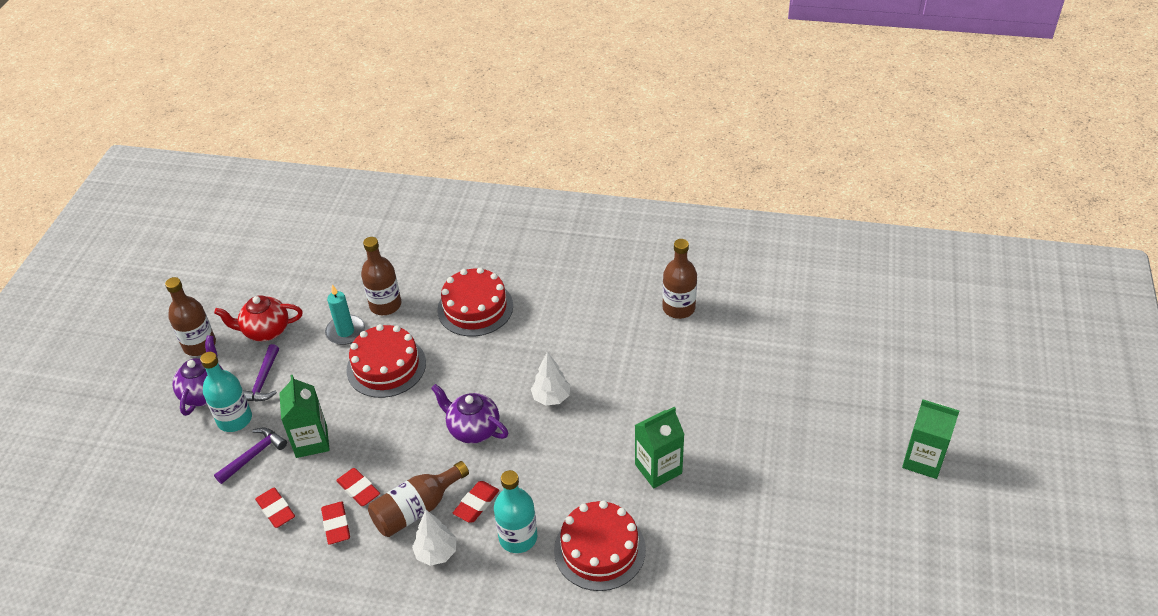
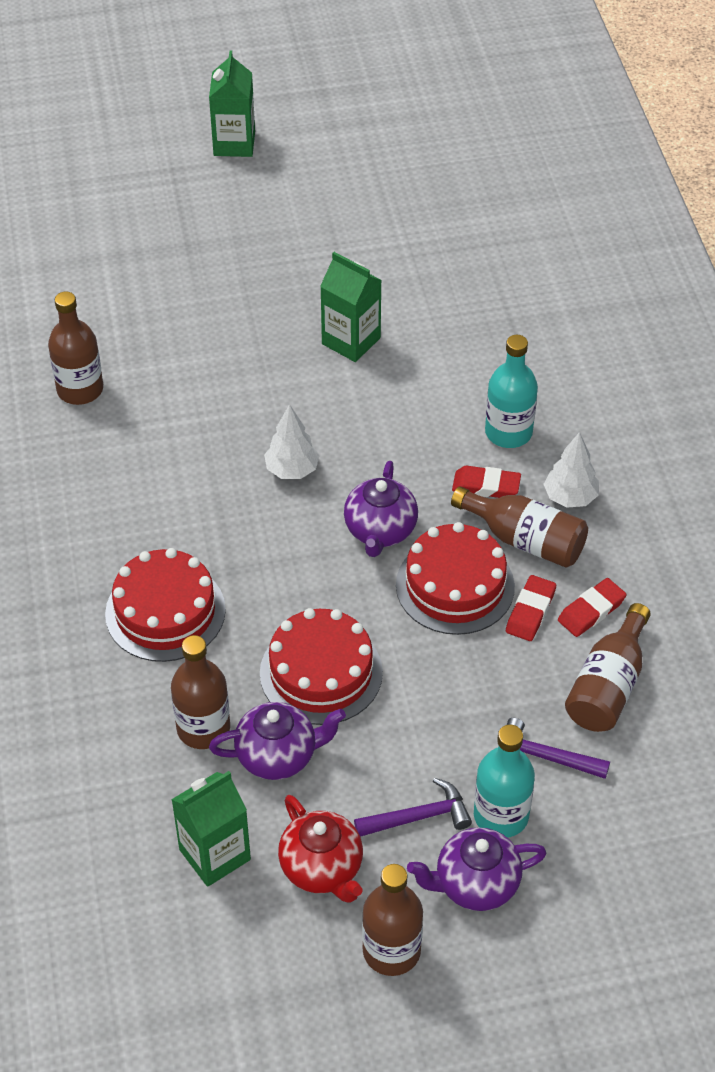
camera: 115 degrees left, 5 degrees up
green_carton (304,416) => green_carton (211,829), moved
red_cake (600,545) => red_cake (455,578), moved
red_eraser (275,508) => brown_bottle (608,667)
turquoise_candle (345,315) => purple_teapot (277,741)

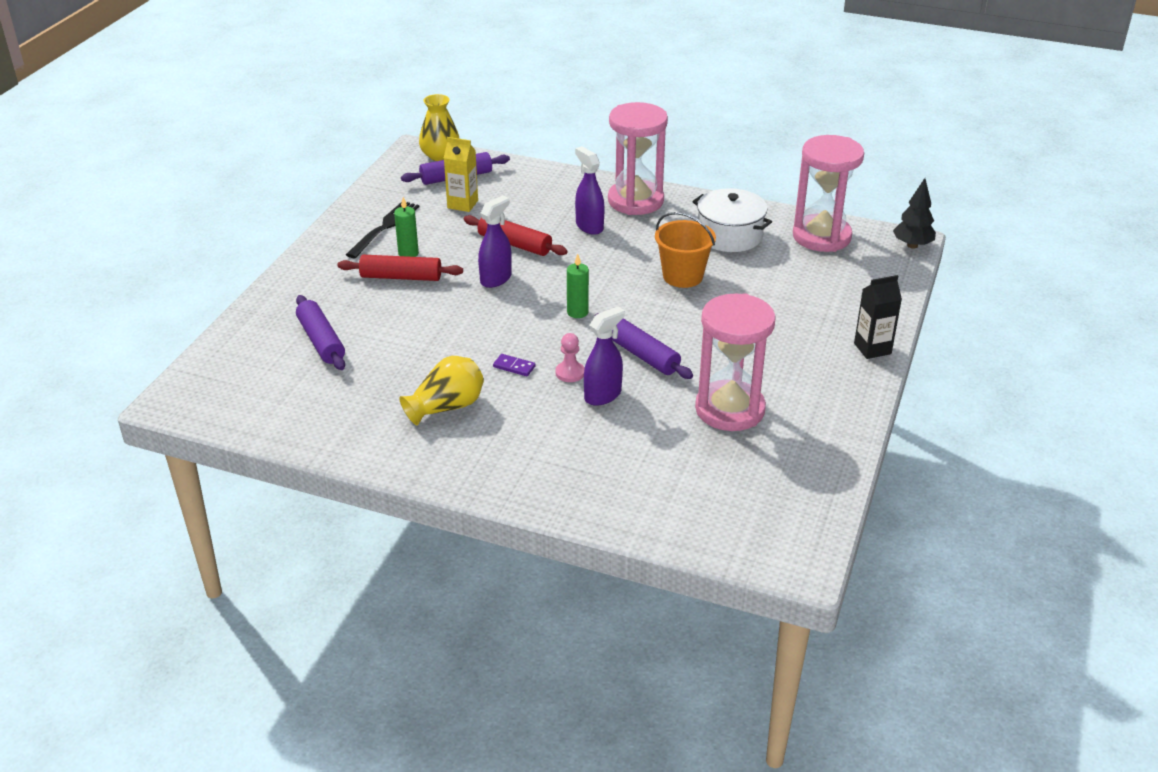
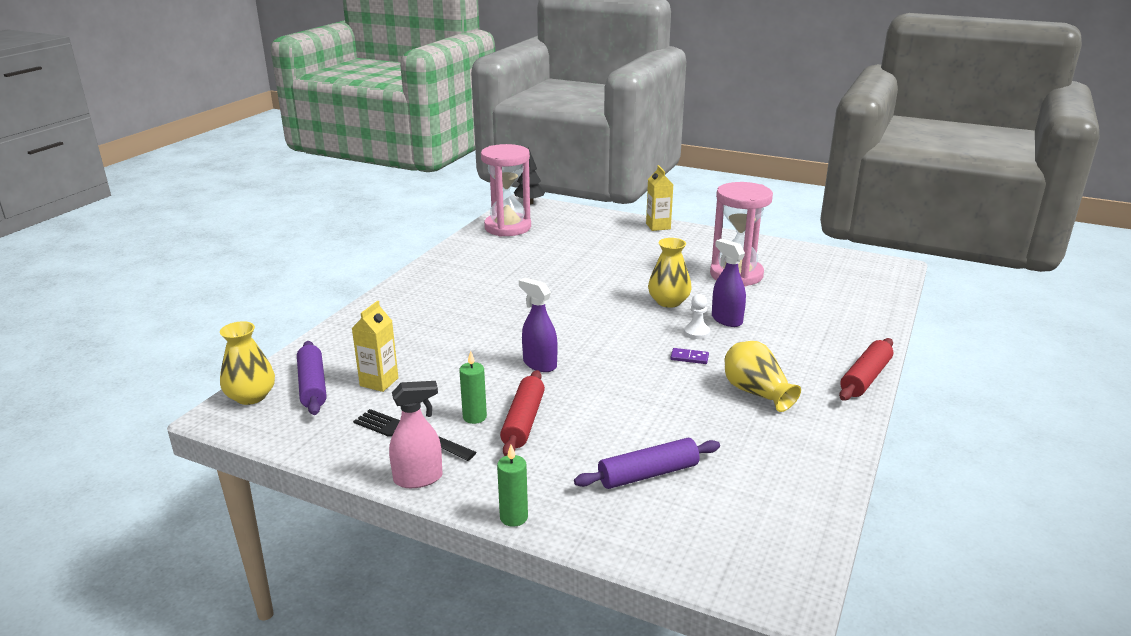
camera: 85 degrees left, 10 degrees down
purple_spray_bottle (589,190) => nothing
pink_hourglass (638,158) => nothing
orange_bucket (685,250) => nothing
white_pot (732,220) => nothing
nothing => pink_spray_bottle (415,434)
red_rolling_pin (516,235) => red_rolling_pin (866,369), moved
green_candle (578,286) => green_candle (512,486), moved
purple_rolling_pin (644,346) => yellow_vase (670,273)
pink_pawn (569,357) => white_pawn (697,316)
black_carton (878,317) => yellow_carton (660,198)
purple_domino (514,365) => purple_domino (689,356), 75 degrees clockwise

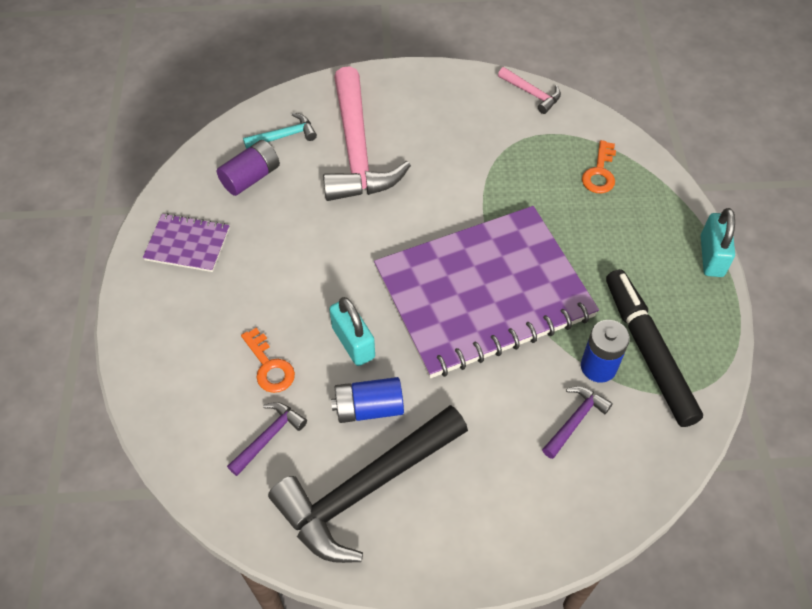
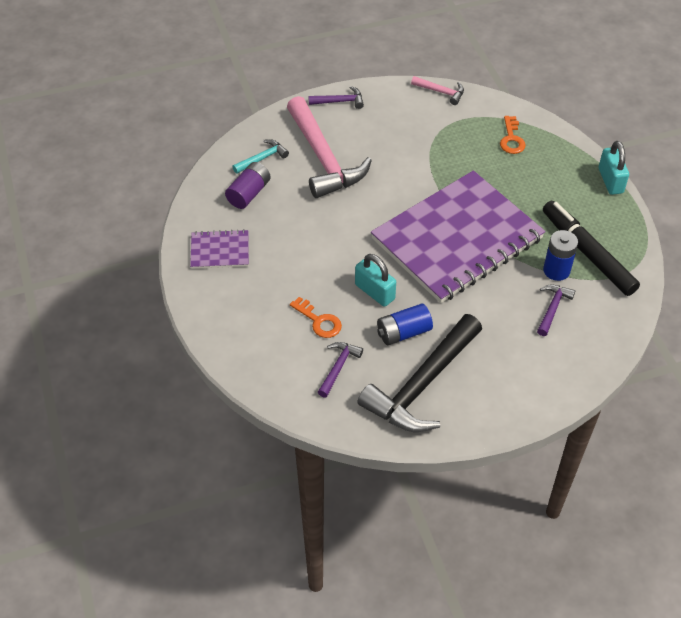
camera: 15 degrees left, 5 degrees down
nothing => purple_hammer (336,97)

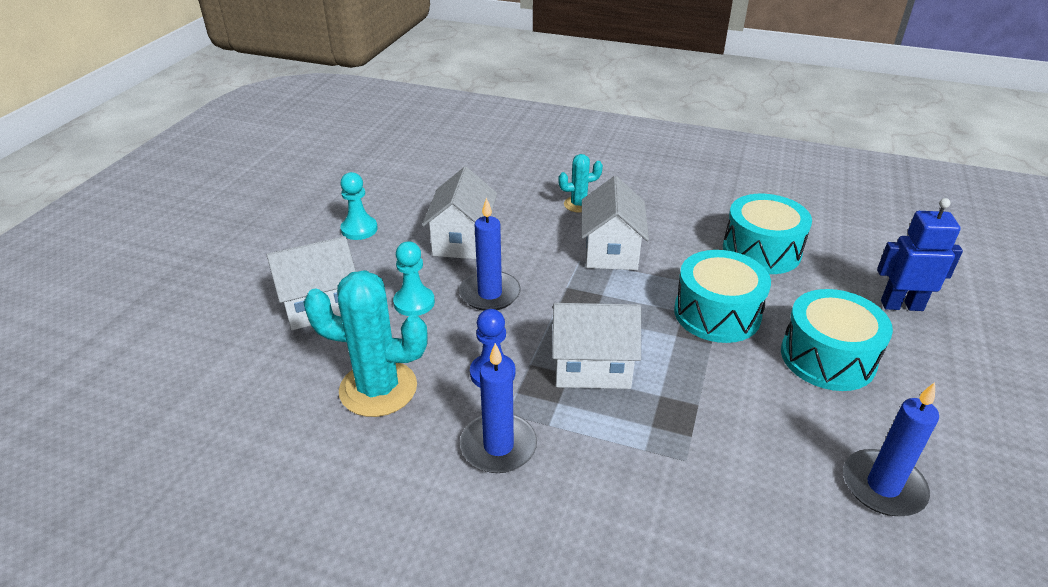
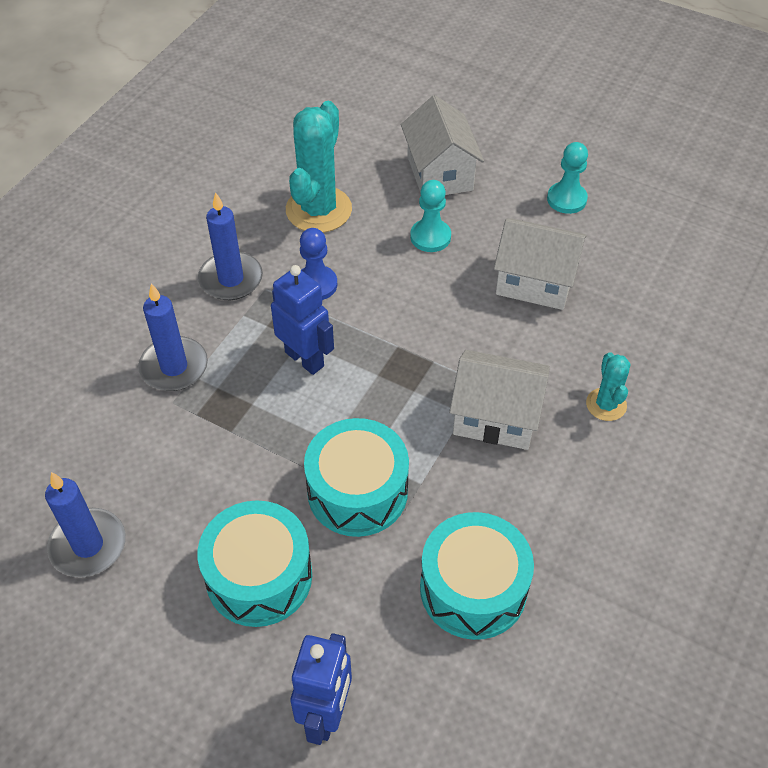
camera: 100 degrees right, 15 degrees up
blue_candle (490,254) => blue_candle (173,337), moved
white_house (596,346) => blue_robot (302,320)

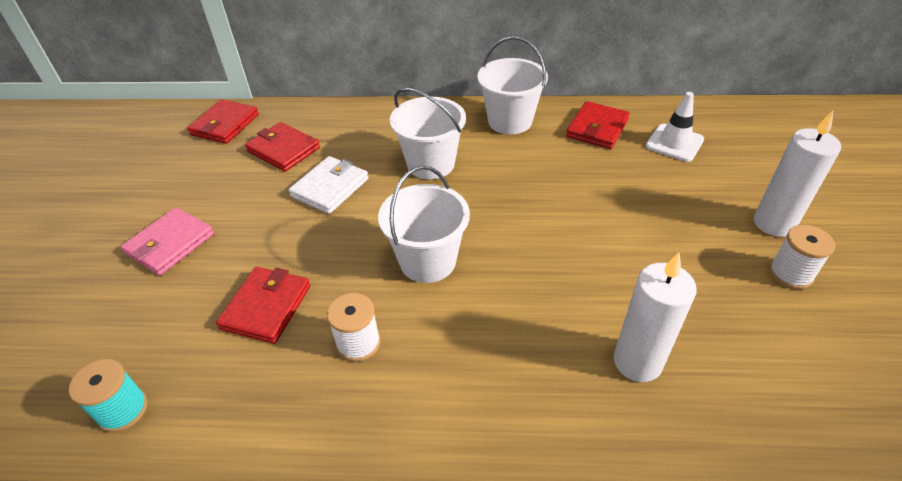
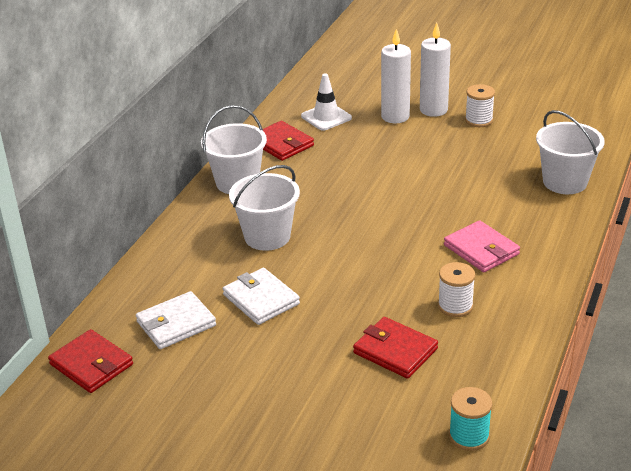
camera: 70 degrees left, 10 degrees down
pink_wallet (167,241) => pink_wallet (482,246), moved
white_bucket (424,224) => white_bucket (570,152), moved
white_candle (655,317) => white_candle (396,76), moved
red_wallet (282,147) => white_wallet (176,320)

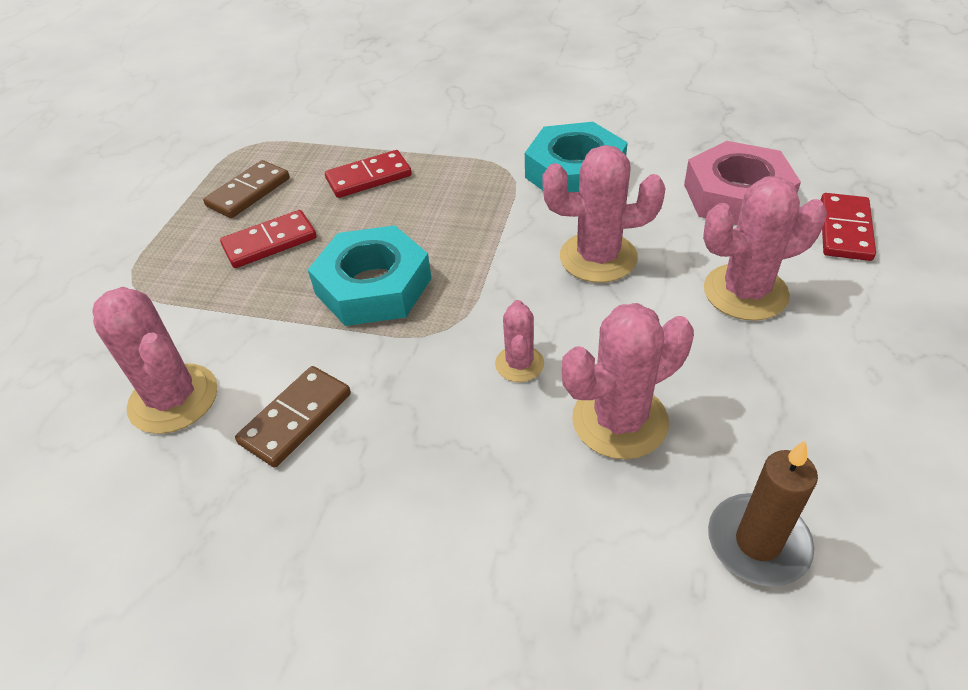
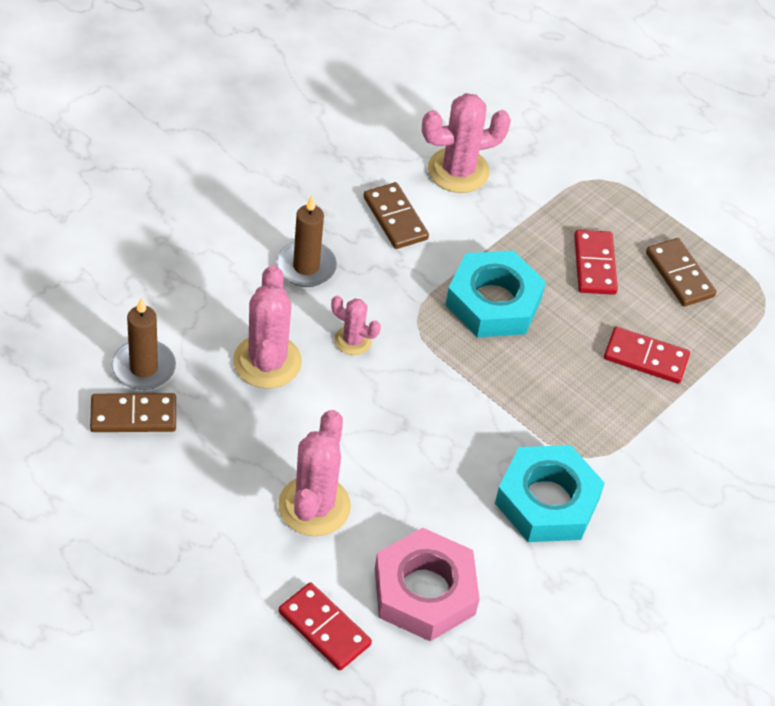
camera: 110 degrees right, 5 degrees up
pink_cactus (604,214) => nothing
nothing => brown_domino (133,412)
nothing => brown_candle (306,241)
red_domino (368,174) => red_domino (647,355), 75 degrees counterclockwise

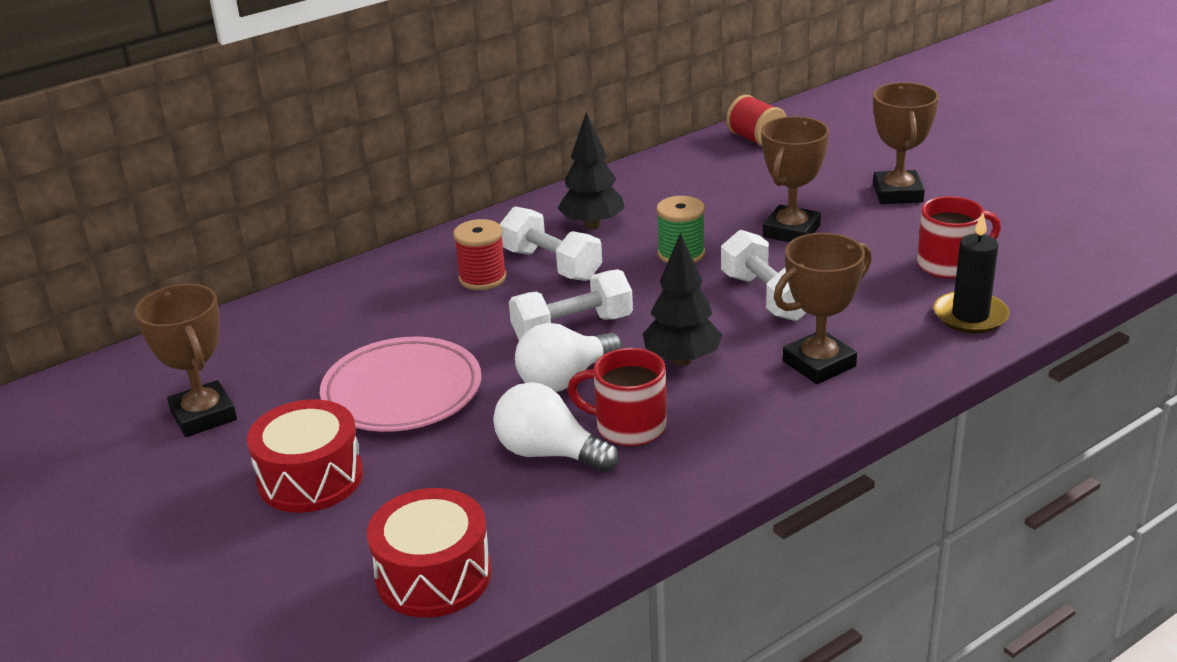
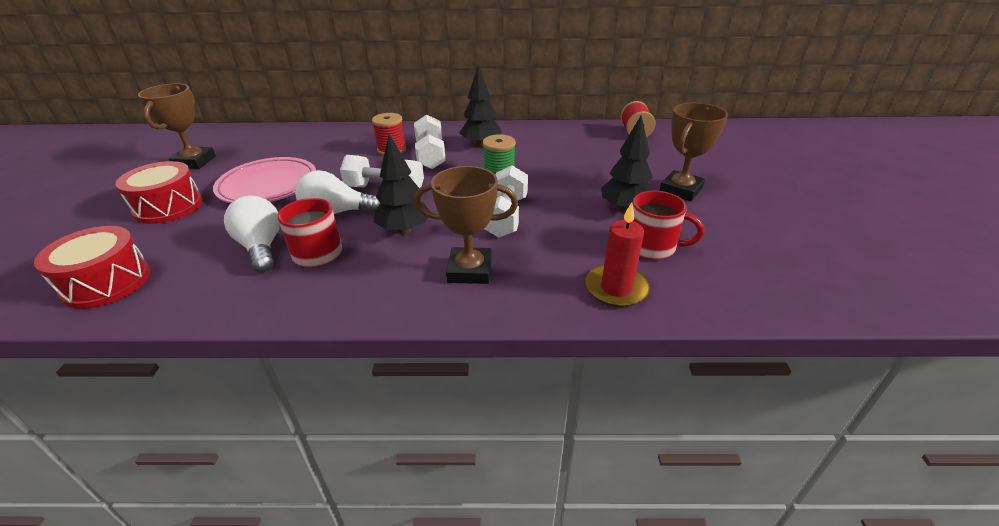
camera: 35 degrees right, 5 degrees up
brown_trophy (795,179) => nothing
nothing => black_tree (627,164)
black_candle (972,273) => red_candle (617,254)

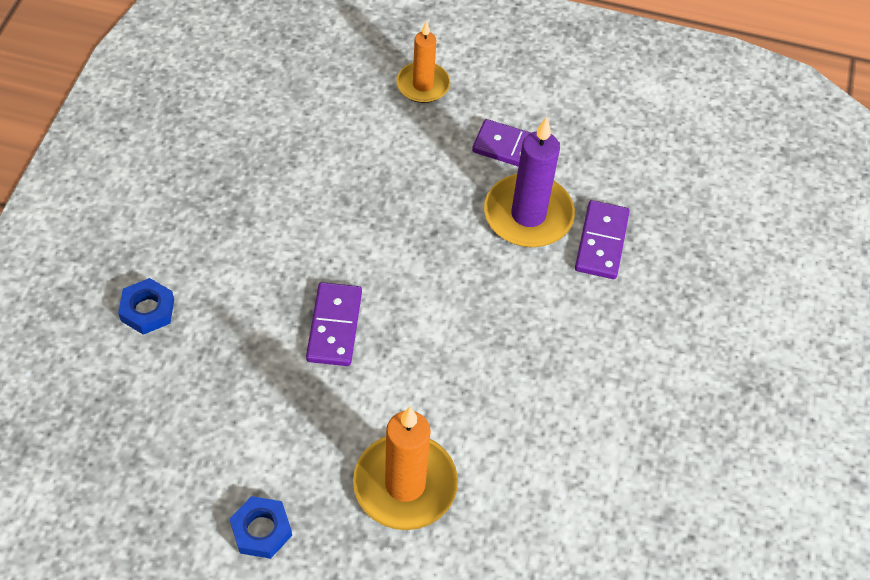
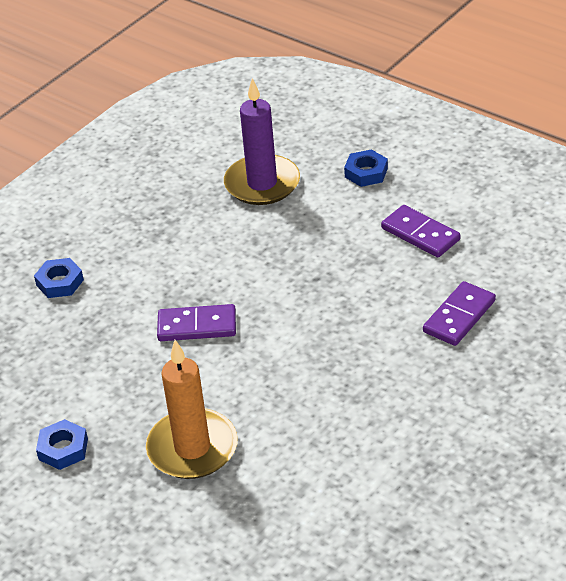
camera: 30 degrees right, 15 degrees down
purple_candle (529,182) => purple_candle (262,141), moved
orange_candle (423,62) => blue_nut (366,168)
purple_domino (334,324) => purple_domino (196,322), 60 degrees clockwise

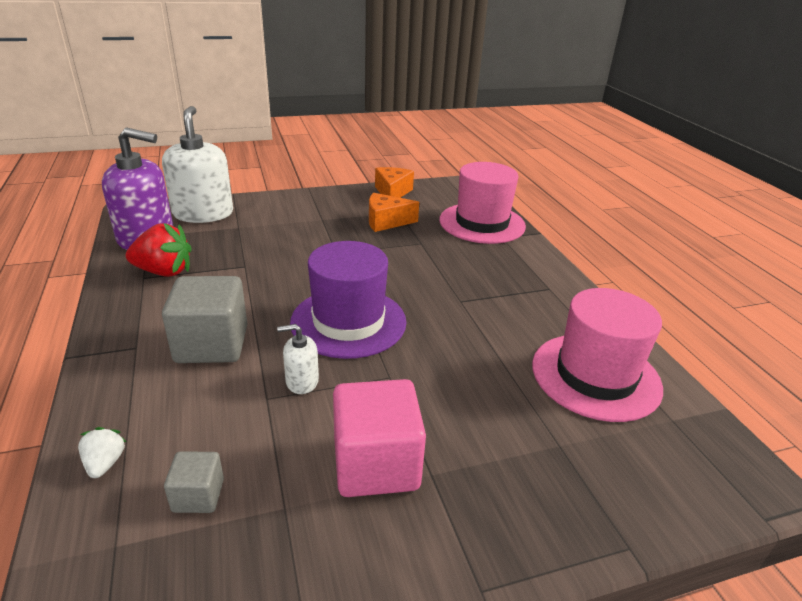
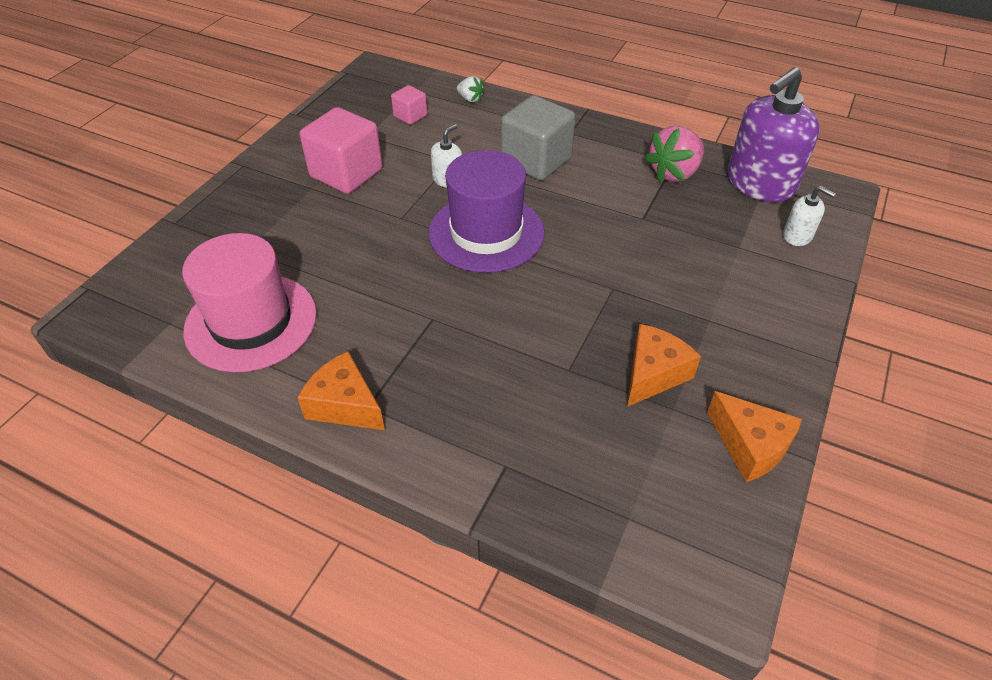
camera: 135 degrees right, 15 degrees up
pink_hat (482,203) => nothing
nothing => orange_cheese (341,390)
red_strawberry (159,250) => pink_strawberry (674,154)
grey_cube (194,482) => pink_cube (409,105)
white_soap_dispenser (197,164) => white_soap_dispenser (809,216), x0.46

